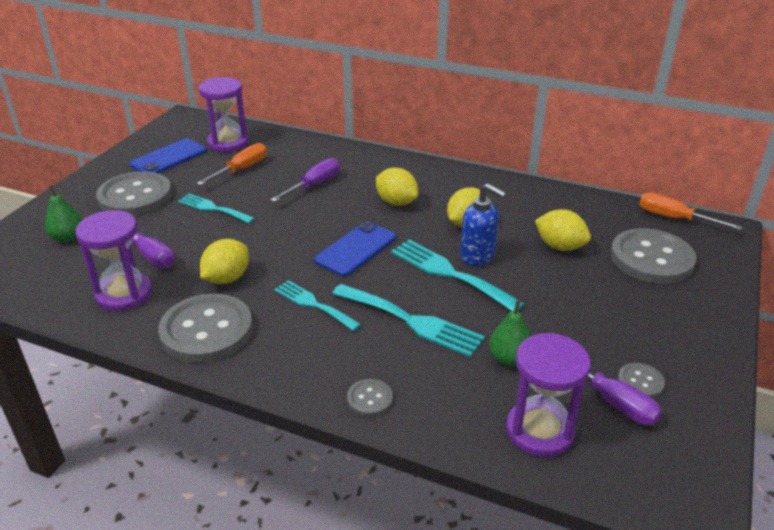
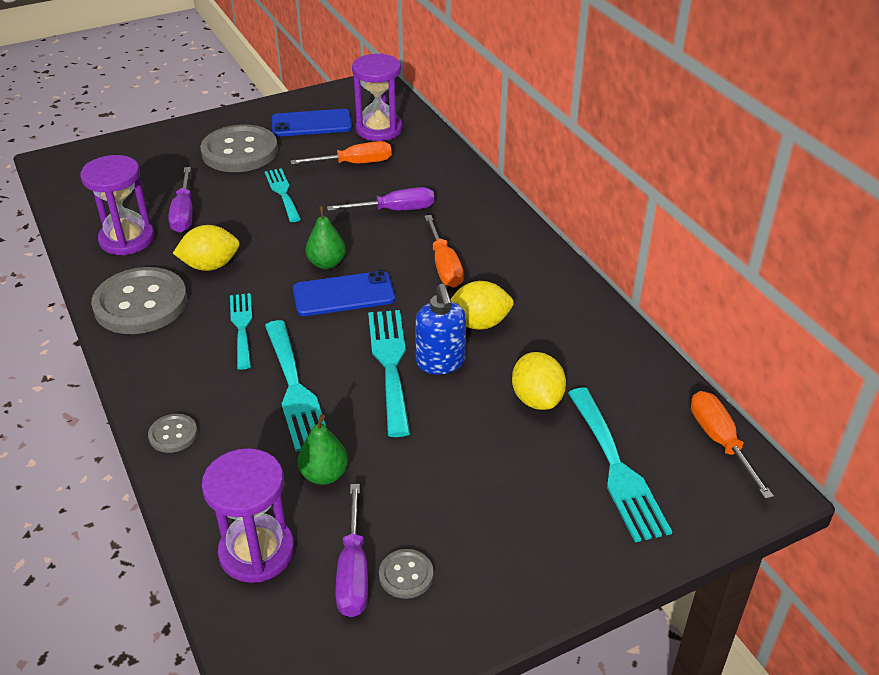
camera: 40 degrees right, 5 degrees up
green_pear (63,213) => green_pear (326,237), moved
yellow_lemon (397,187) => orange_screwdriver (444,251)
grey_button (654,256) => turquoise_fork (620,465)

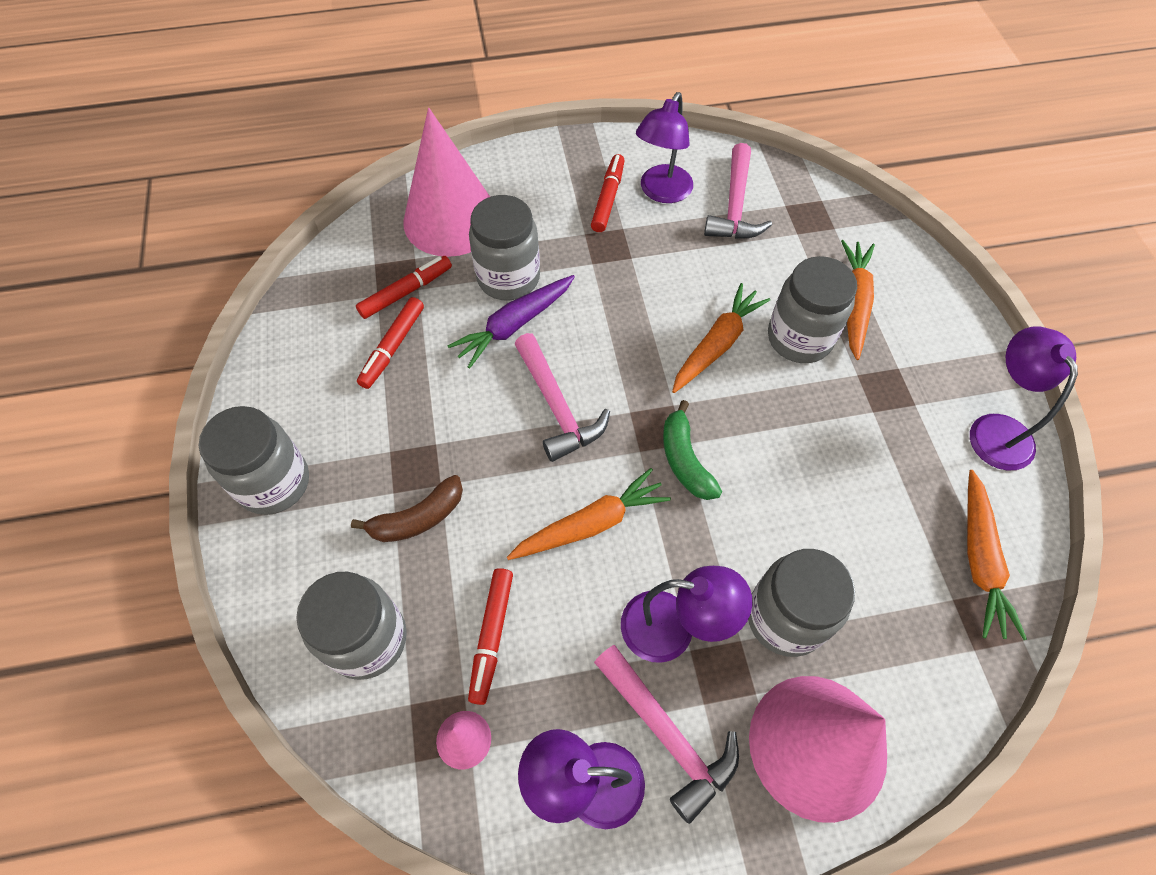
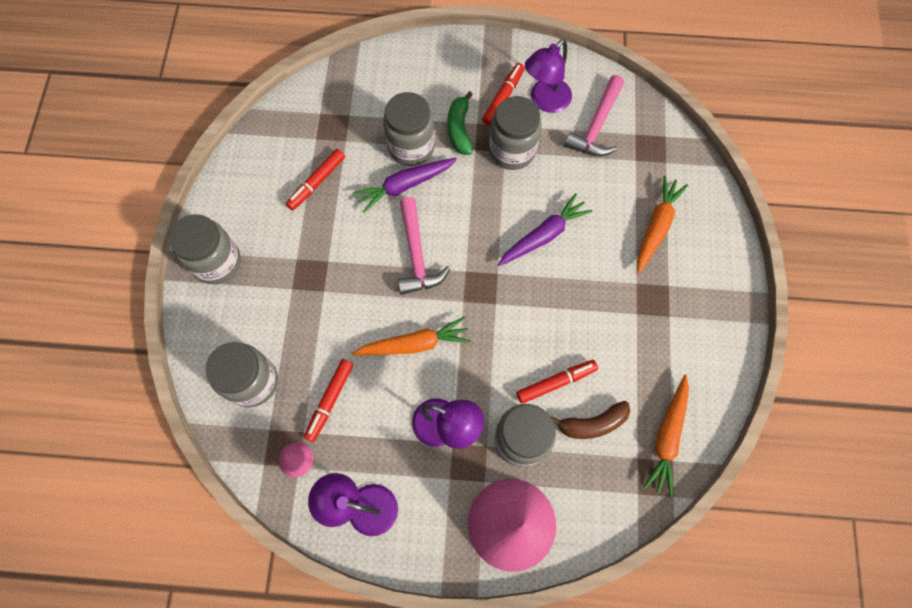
camera: 15 degrees right, 10 degrees up
pink_cone (447,182) => nothing
pink_hammer (666,734) => nothing
purple_lamp (1024,398) => nothing
brown_banana (407,508) => brown_banana (590,420), moved
red_marker (404,287) => red_marker (557,382), moved
green_banana (692,450) => green_banana (460,123), moved
grey_jar (812,309) => grey_jar (515,133), moved
orange_carrot (721,338) => purple_carrot (545,229)

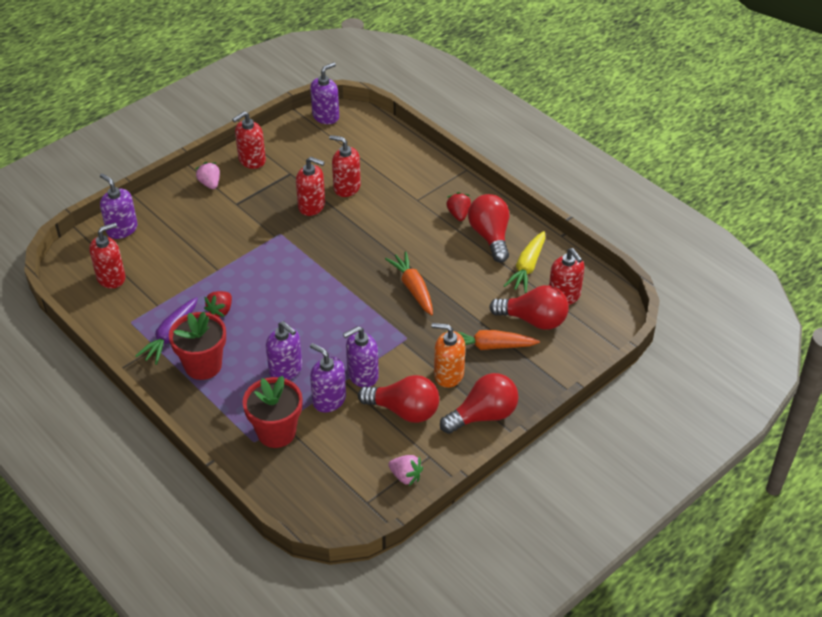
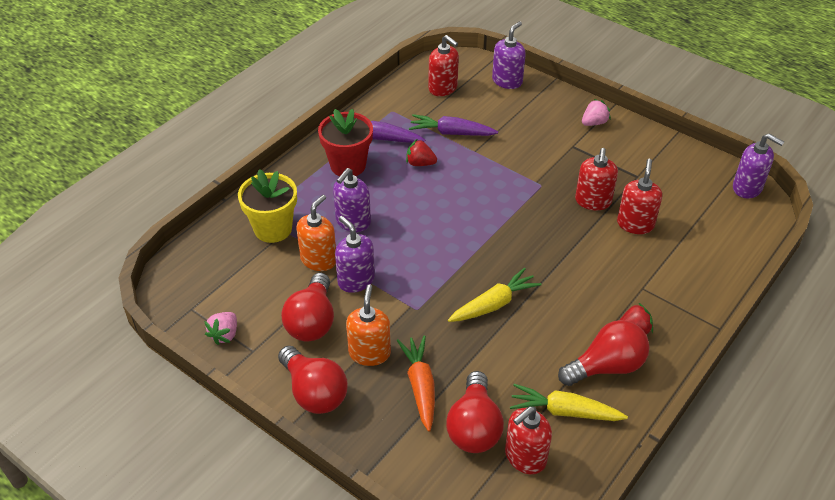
camera: 80 degrees right, 0 degrees up
red_soap_dispenser (249,140) => nothing
nothing => purple_carrot (453,125)
red_flower_pot (272,412) => yellow_flower_pot (267,206)
purple_soap_dispenser (328,378) => orange_soap_dispenser (316,233)
orange_carrot (409,283) => yellow_carrot (495,294)

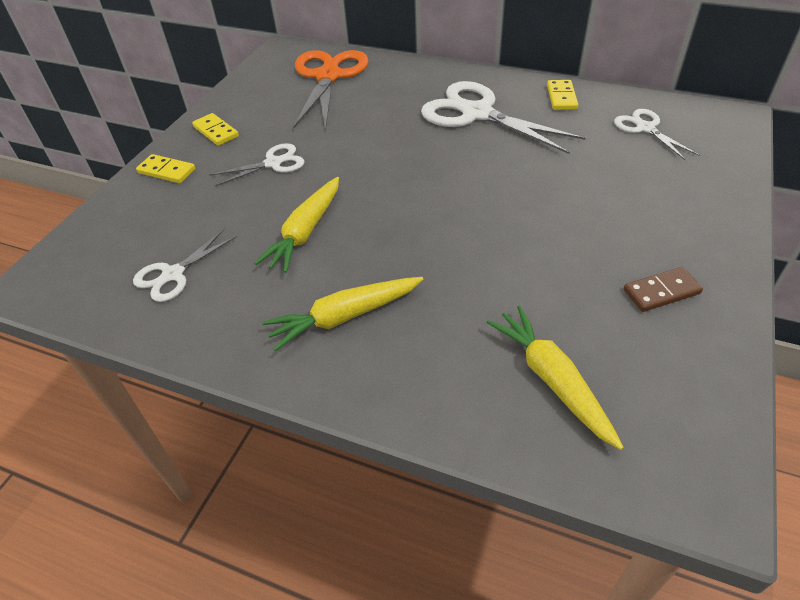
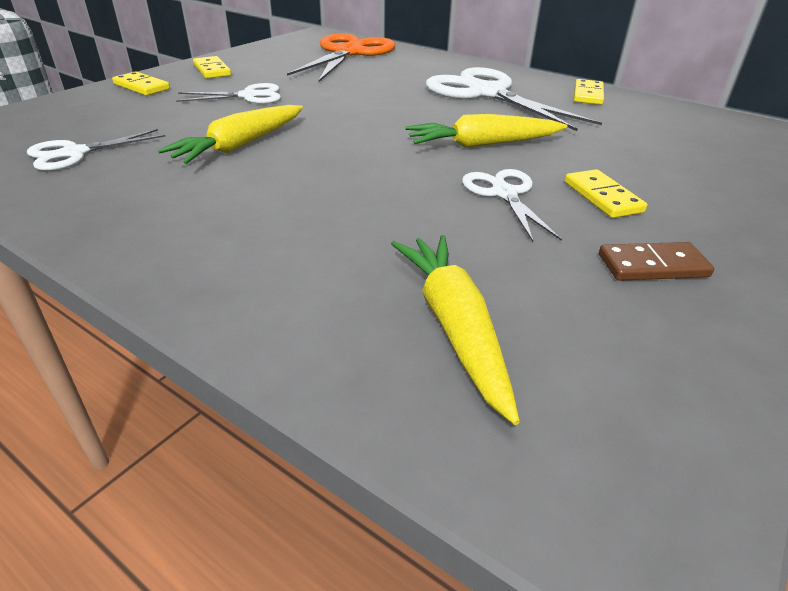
camera: 10 degrees right, 10 degrees down
nothing => yellow_domino (606,193)
yellow_carrot (343,314) => yellow_carrot (486,131), moved
white_scissors (656,134) => white_scissors (512,205), moved

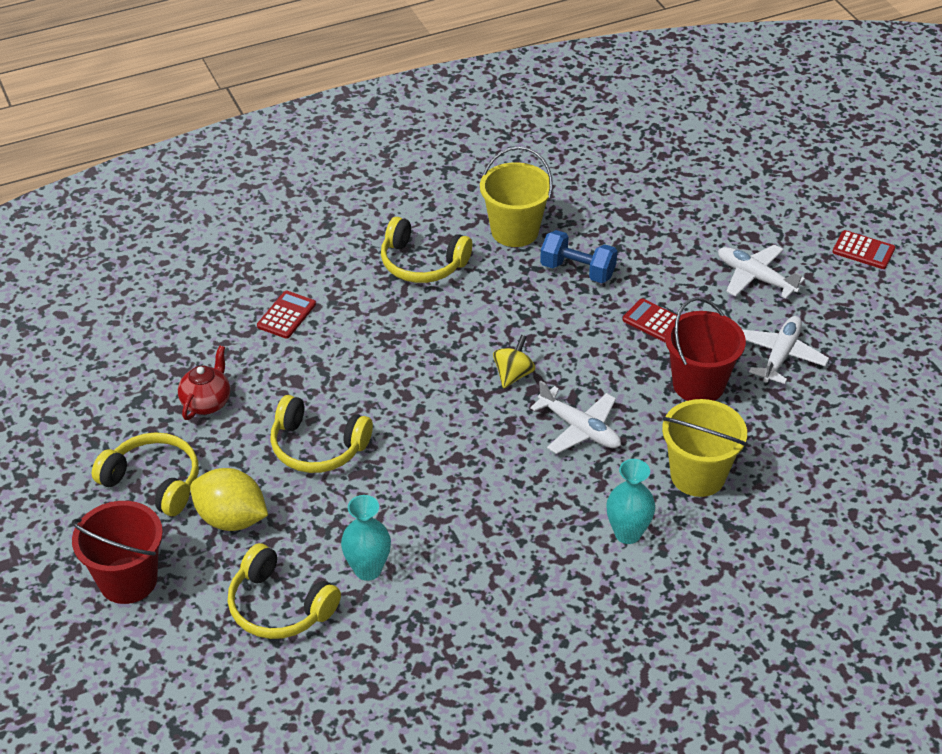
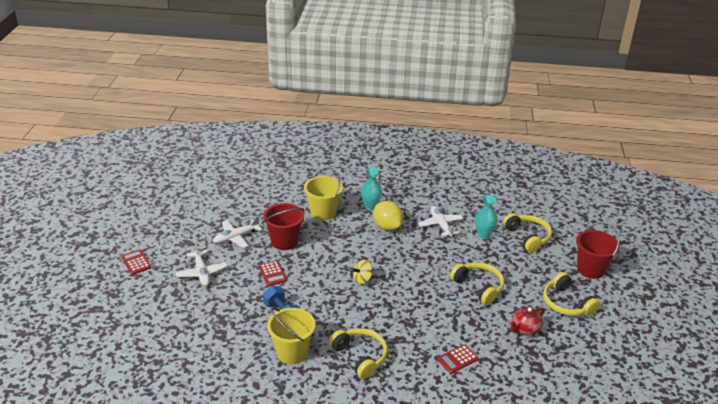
camera: 150 degrees left, 10 degrees down
yellow_lemon (229,499) => yellow_lemon (388,216), moved
white_plane (575,417) => white_plane (441,221), moved

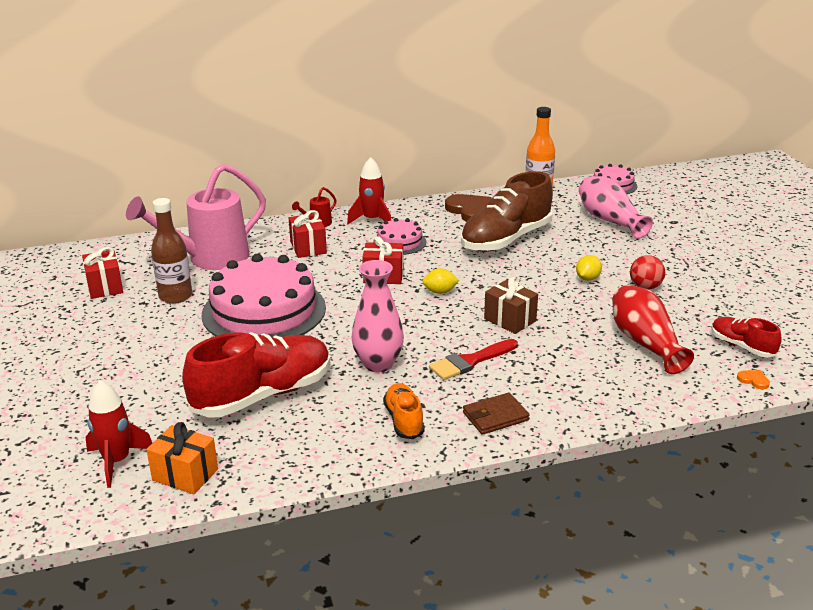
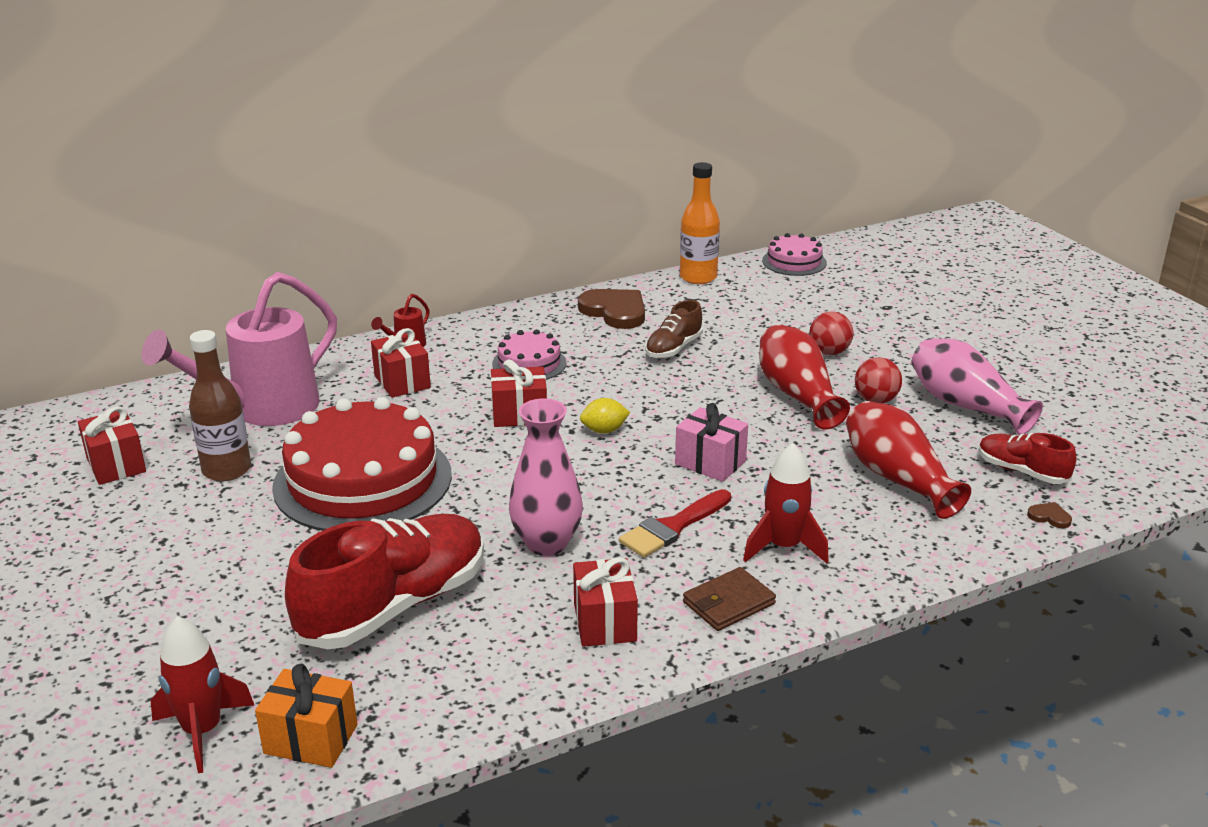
camera: 10 degrees left, 0 degrees up
nothing => red_ball (831,333)
red_rocket (369,190) => red_rocket (786,503), moved
pink_vase (616,207) => pink_vase (977,386), moved
orange_shoe (404,411) => red_gift (605,602)
yellow_lemon (589,268) => red_vase (804,376)
pink_cake (264,295) => red_cake (362,464)
brown_gift (511,305) => pink_gift (711,442)
orange_heart (753,379) => brown_heart (1049,515)
brown_shoe (507,211) => brown_shoe (674,329), x0.50

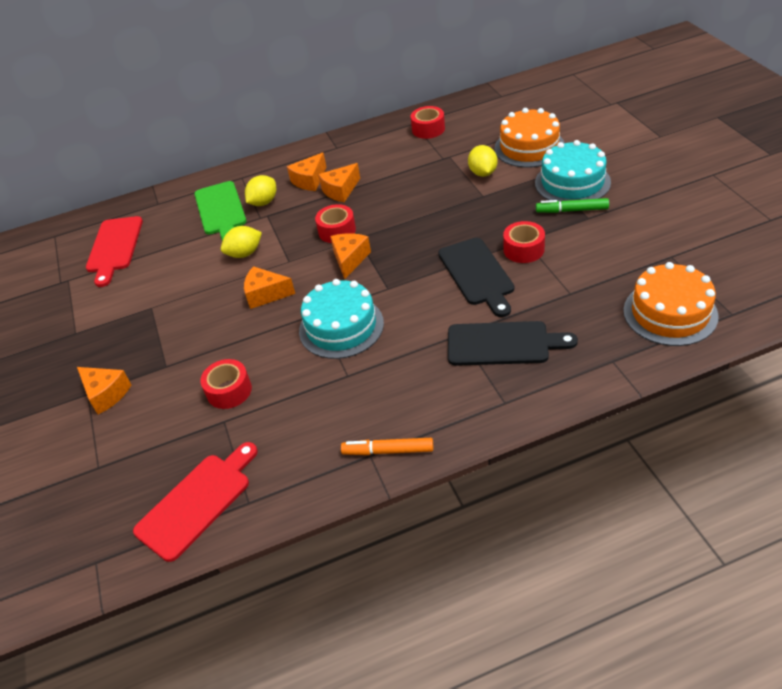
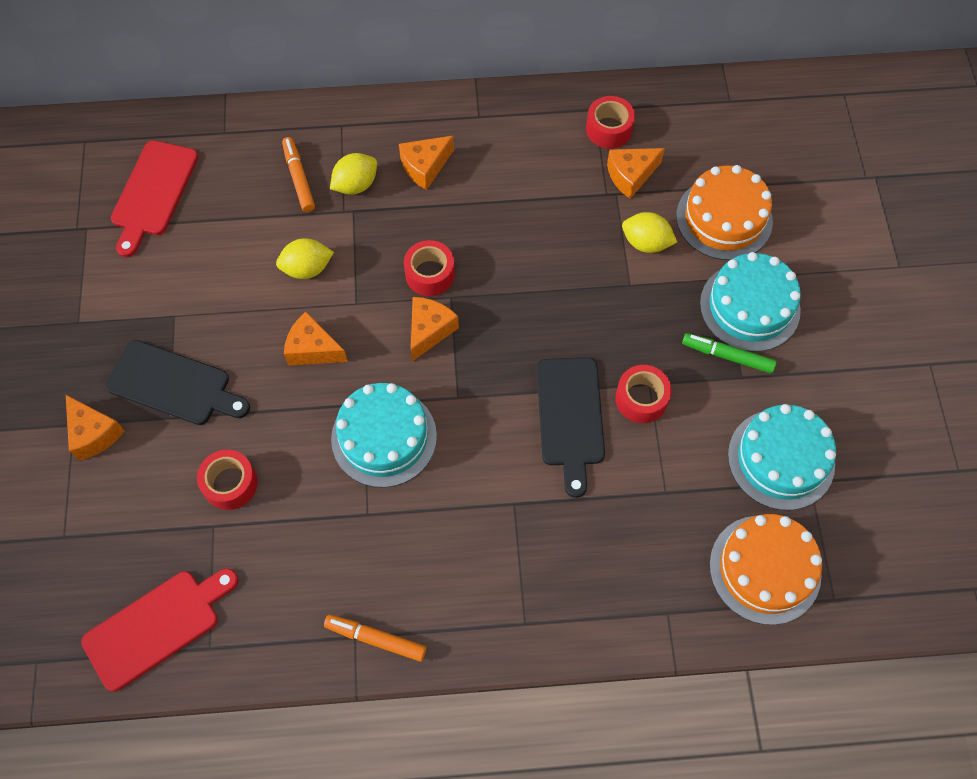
camera: 10 degrees right, 20 degrees up
nothing => turquoise_cake (782,457)
orange_cheese (339,182) => orange_cheese (636,173), moved
black_cutting_board (513,343) => black_cutting_board (177,382), moved
green_cutting_board (220,211) => orange_marker (298,174)
yellow_lemon (483,161) => yellow_lemon (649,232), 75 degrees counterclockwise

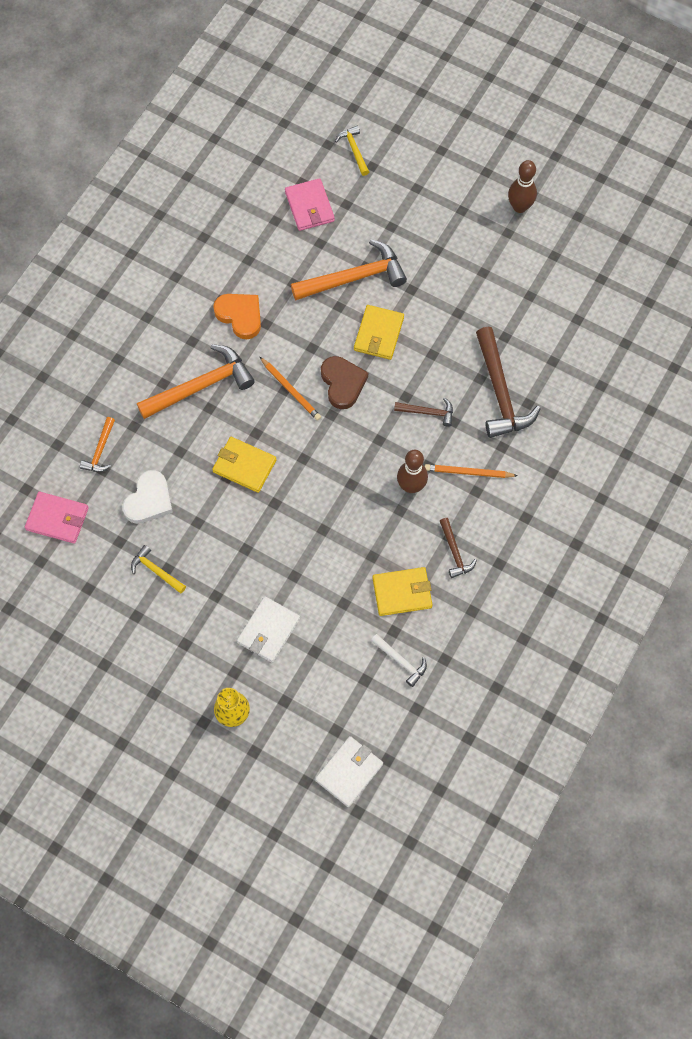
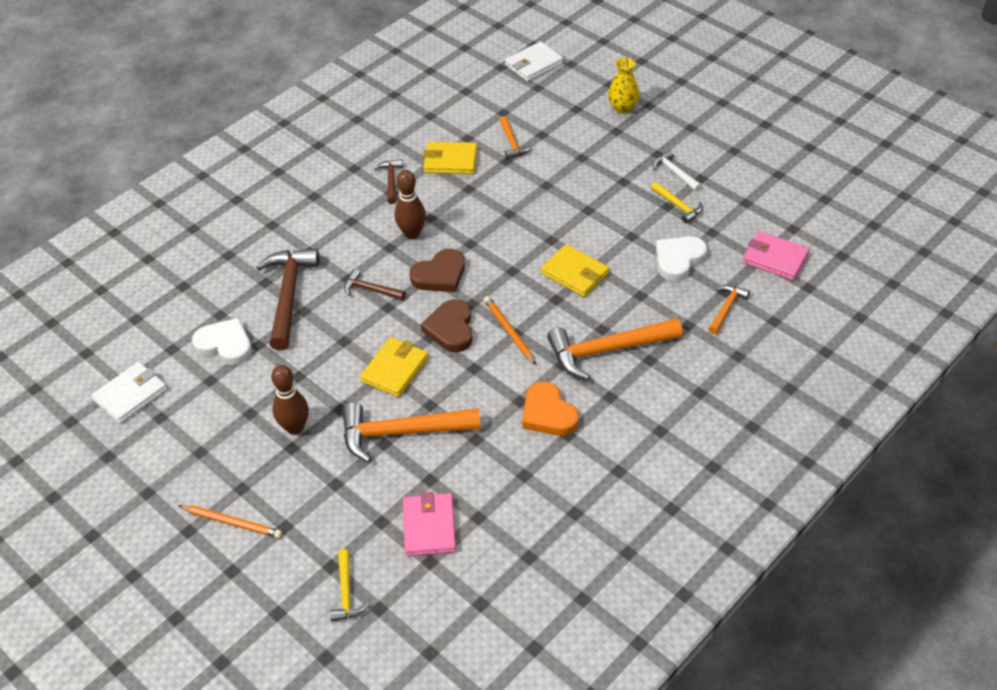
camera: 165 degrees left, 20 degrees down
nothing => white_heart (222,341)
nothing => brown_heart (437,270)
nothing => orange_hammer (515,137)
white_wallet (268,629) => white_wallet (129,393), moved
white_hammer (399,660) => white_hammer (677,171), moved
orange_pencil (471,471) => orange_pencil (230,521), moved
brown_bowling_pin (522,186) => brown_bowling_pin (290,400), moved

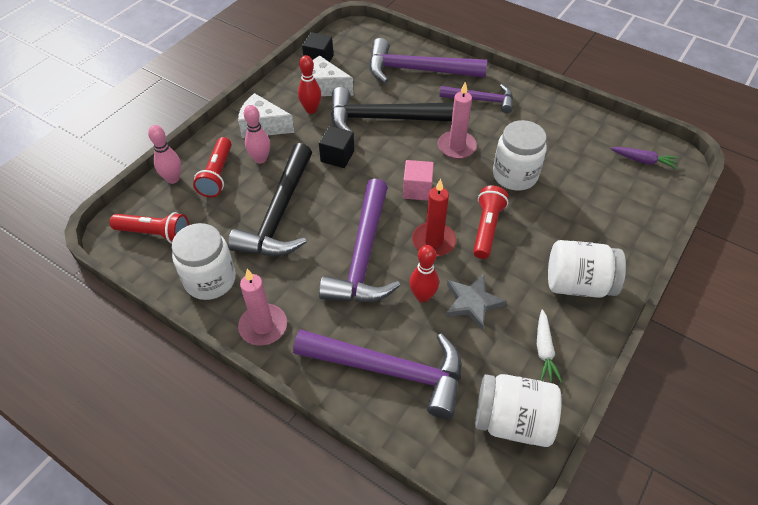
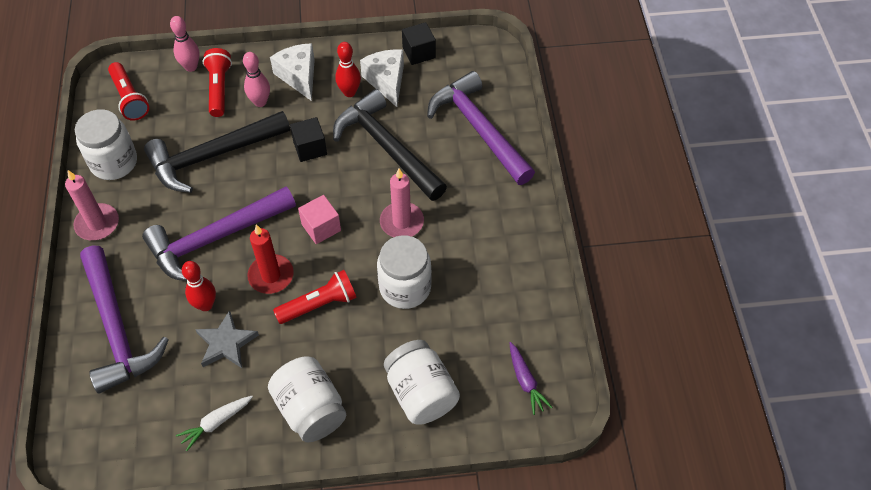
camera: 50 degrees right, 5 degrees up
purple_hammer (476,98) => nothing
white_jar (518,410) => white_jar (422,382), moved
red_flashlight (212,167) => red_flashlight (217,82), 120 degrees clockwise

